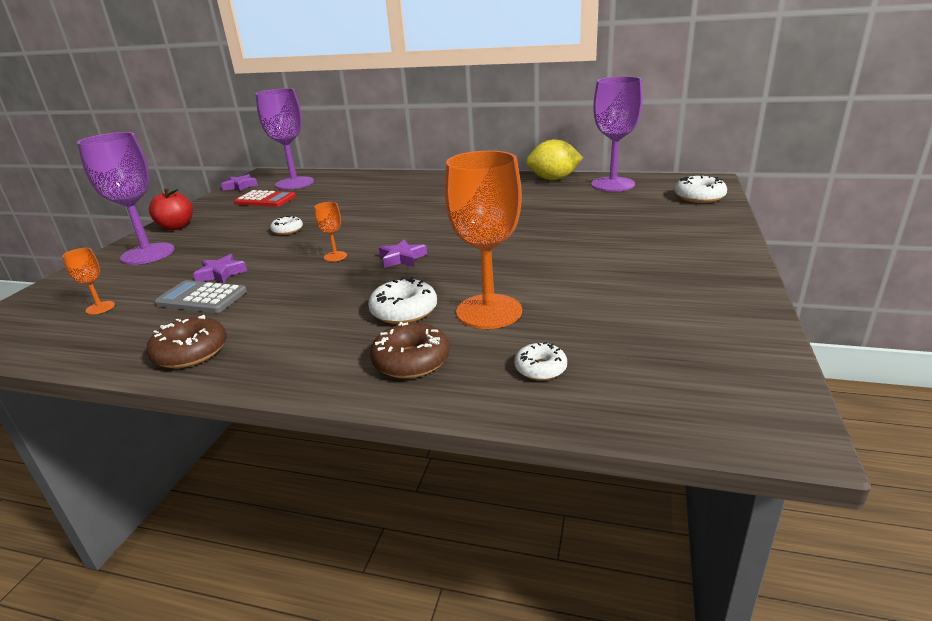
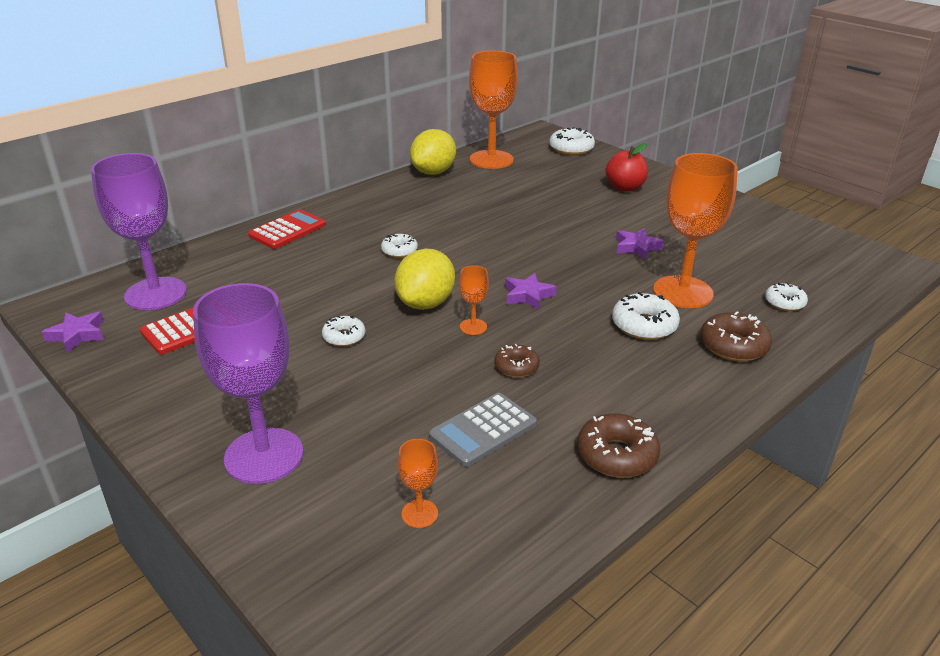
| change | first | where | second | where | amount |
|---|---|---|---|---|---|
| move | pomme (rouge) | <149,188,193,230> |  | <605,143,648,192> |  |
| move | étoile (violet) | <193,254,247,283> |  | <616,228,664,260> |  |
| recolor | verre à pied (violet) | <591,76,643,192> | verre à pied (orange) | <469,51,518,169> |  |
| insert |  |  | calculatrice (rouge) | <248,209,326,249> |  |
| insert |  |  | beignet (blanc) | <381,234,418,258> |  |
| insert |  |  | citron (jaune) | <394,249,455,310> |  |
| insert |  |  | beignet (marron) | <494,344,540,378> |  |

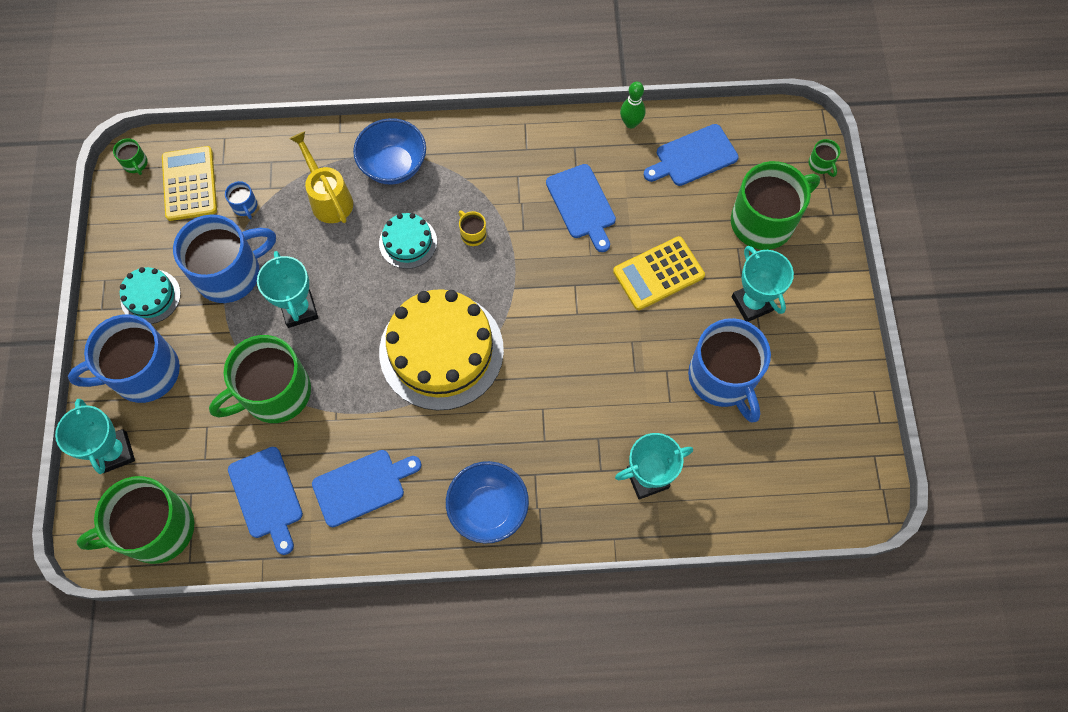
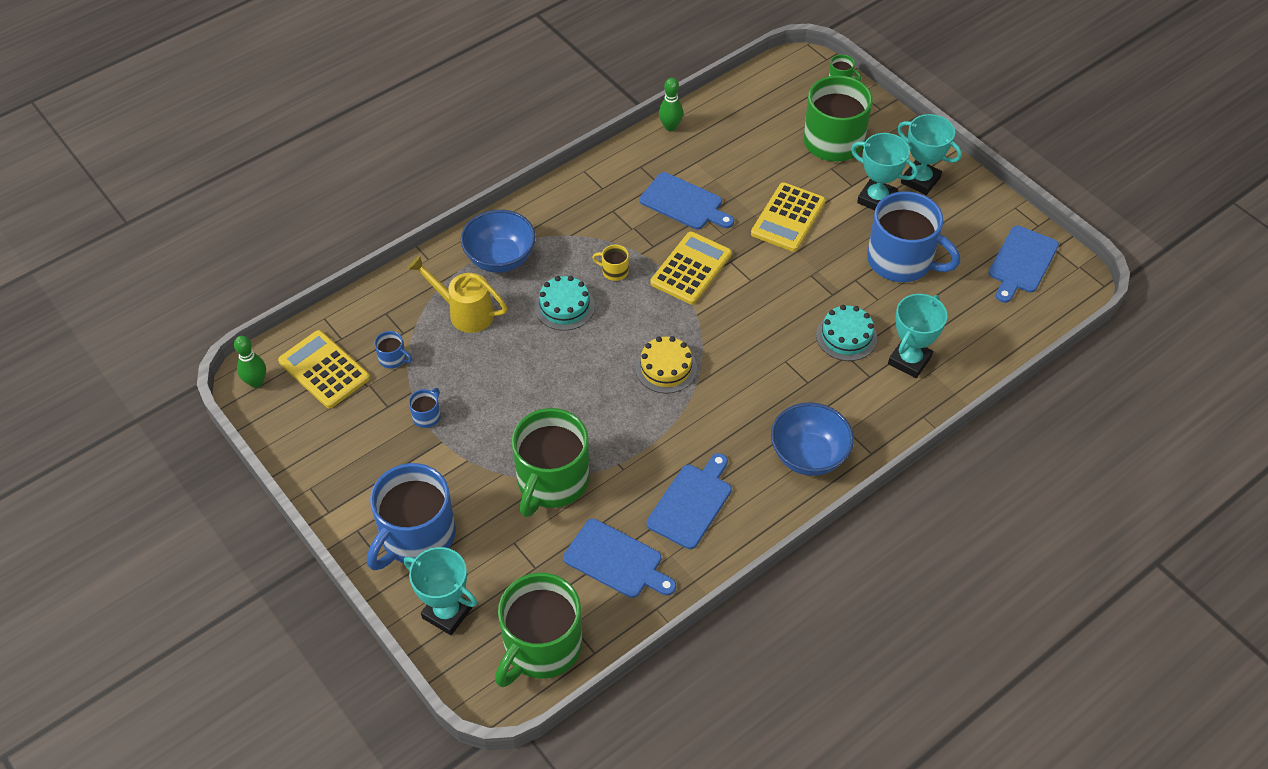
| change | first | where | second | where | amount |
|---|---|---|---|---|---|
| replace | tasse (vert) | <113,138,148,175> | quille (vert) | <234,336,266,388> |  |
| move | gâteau (turquoise) | <120,267,181,324> |  | <816,305,877,361> |  |
| resize | tasse (bleu) | <173,214,276,303> |  | <409,388,441,428> | x0.40 |
| move | trophée (turquoise) | <257,251,318,328> |  | <897,114,962,195> |  |
| resize | gâteau (jaune) | <379,289,504,411> |  | <635,336,697,393> | x0.49 |
| move | planche à découper (bleu) | <644,124,739,186> |  | <988,226,1059,303> |  |
| insert |  |  | calculatrice (jaune) | <650,231,732,305> |  |

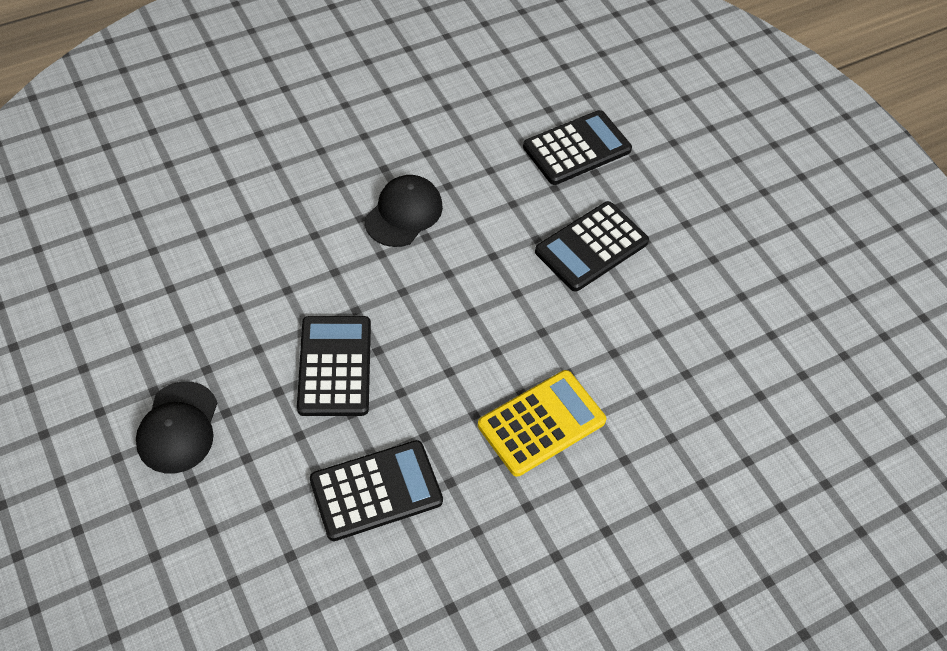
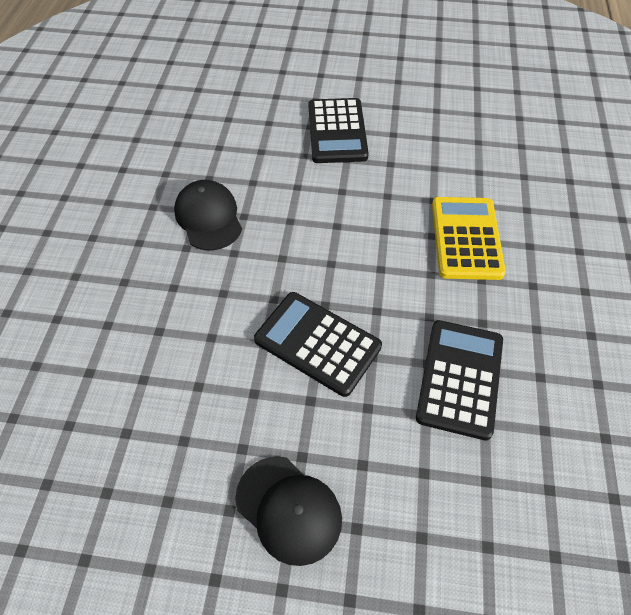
| change | first | where | second | where | amount |
|---|---|---|---|---|---|
| delete | calculatrice (noir) | <523,110,632,185> |  |  |  |

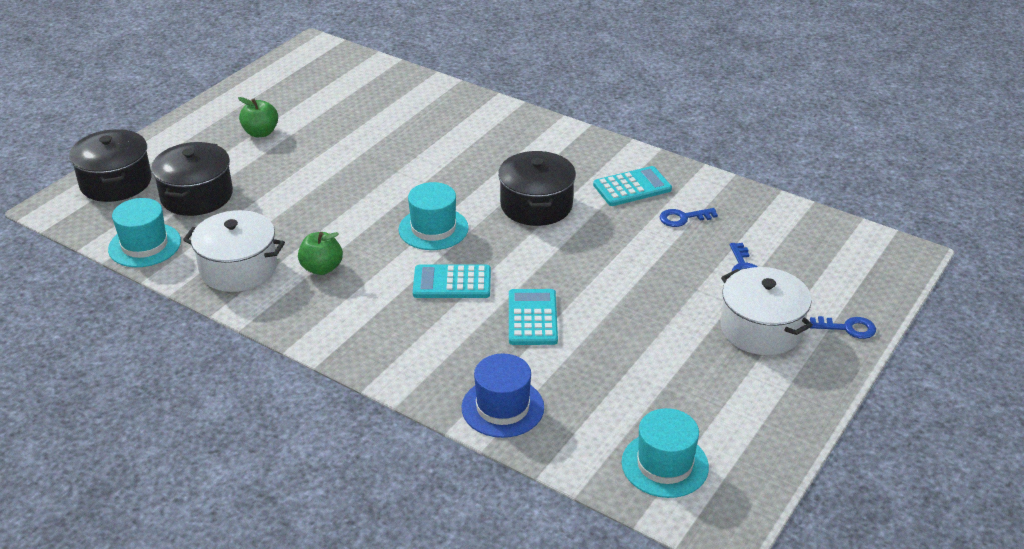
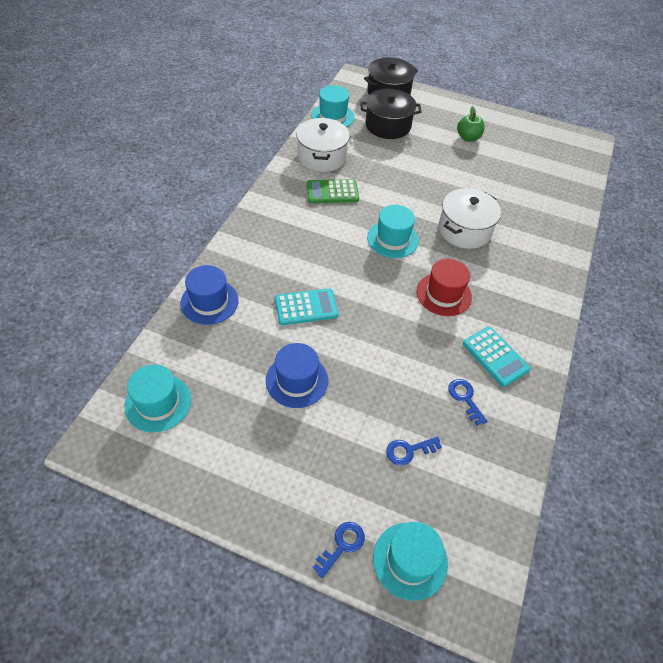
| change | first | where | second | where | amount |
|---|---|---|---|---|---|
| replace | pomme (vert) | <298,232,343,275> | calculatrice (vert) | <307,179,359,203> |  |
| delete | calculatrice (turquoise) | <413,265,491,298> |  |  |  |
| replace | marmite (noir) | <498,151,576,226> | chapeau (rouge) | <417,259,472,316> |  |
| move | marmite (blanc) | <720,267,813,355> |  | <438,188,501,249> |  |
| rotate | clé (bleu) | <810,316,876,339> |  | <313,522,365,578> | 135 degrees counterclockwise |
| insert |  |  | chapeau (bleu) | <266,343,328,408> |  |
| insert |  |  | chapeau (turquoise) | <373,522,448,601> |  |

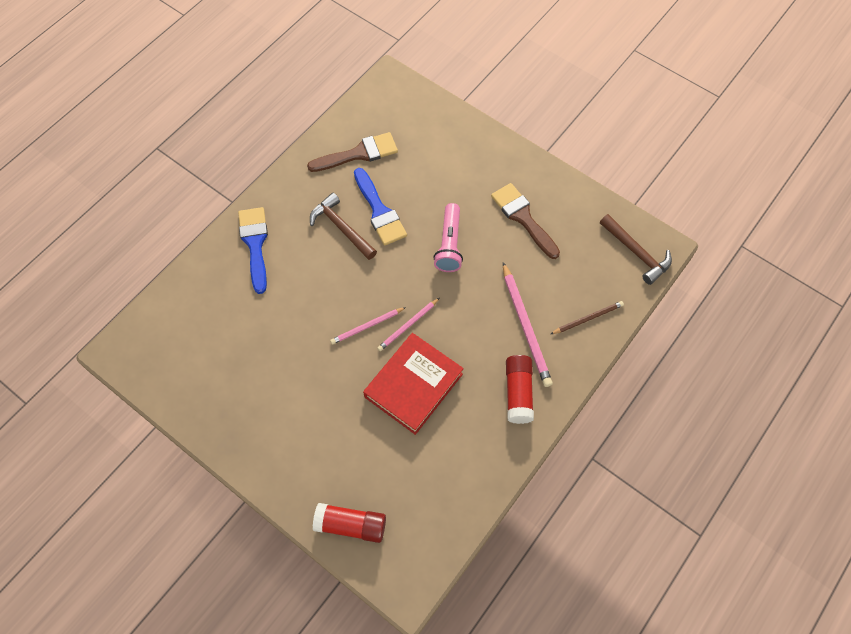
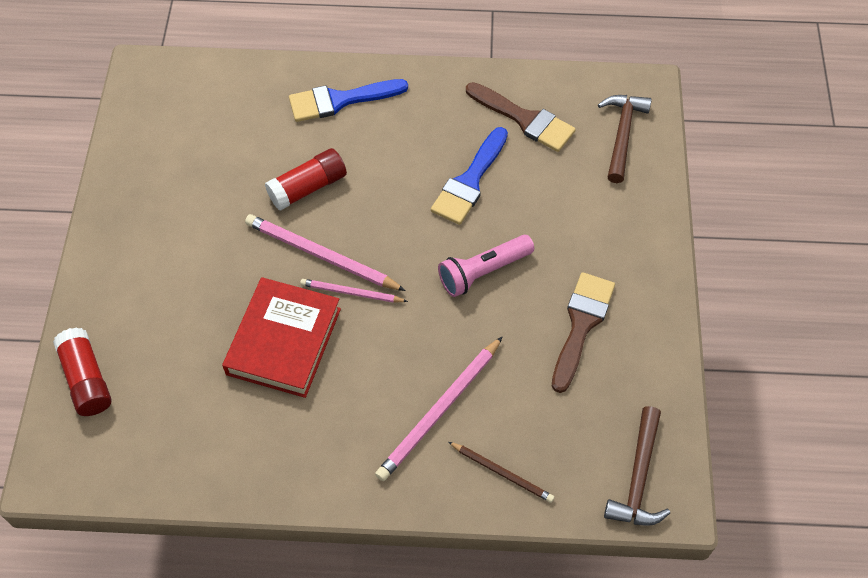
| change | first | where | second | where | amount |
|---|---|---|---|---|---|
| rotate | pinceau (bleu) | <238,207,268,294> |  | <289,79,408,122> | 150 degrees counterclockwise |
| move | marteau (marron) | <310,193,377,260> |  | <598,95,652,183> |  |
| resize | crayon (rose) | <330,307,406,344> |  | <245,214,406,291> | x1.69 |
| rotate | livre (rouge) | <363,333,464,435> |  | <222,277,341,398> | 75 degrees counterclockwise |
| move | bâton de colle (rouge) | <506,355,534,424> |  | <265,148,347,211> |  |

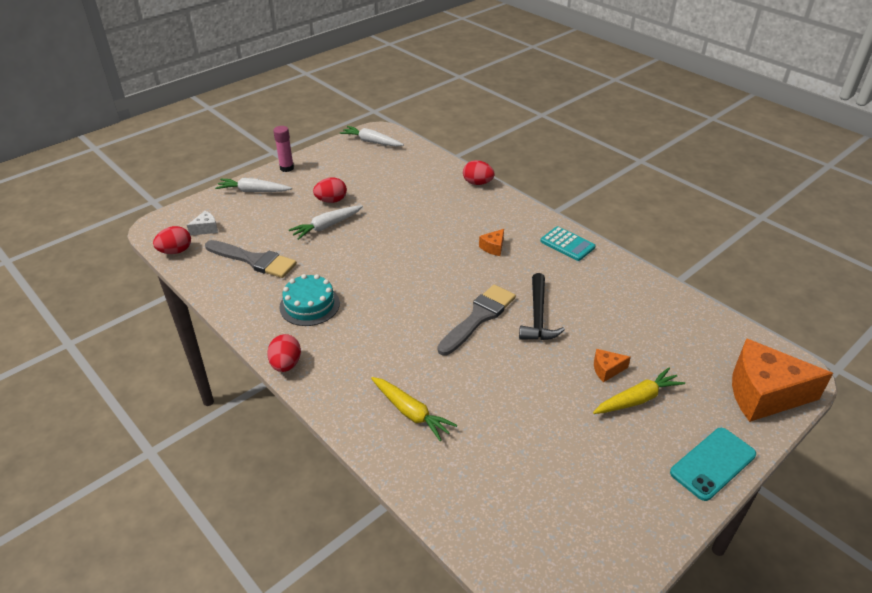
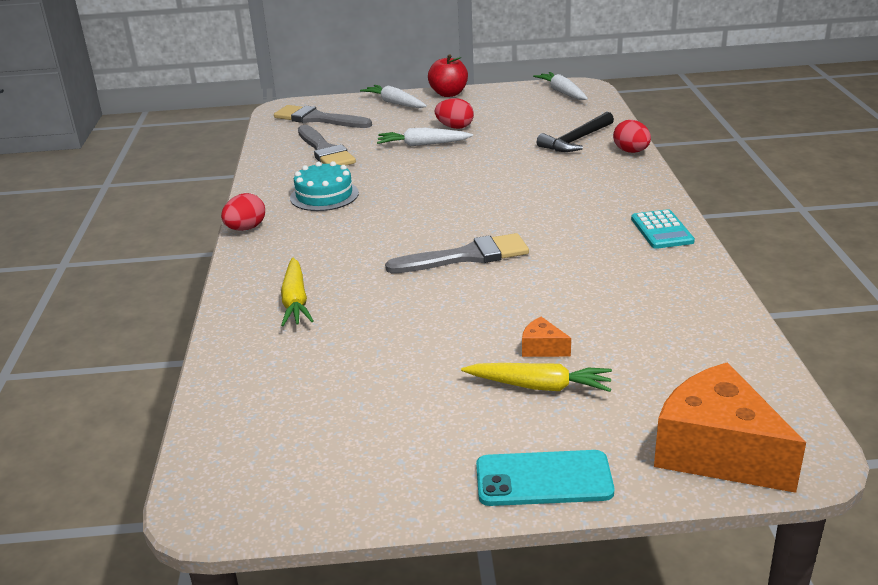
| change | first | where | second | where | amount |
|---|---|---|---|---|---|
| delete | œuf (rouge) | <153,226,191,254> |  |  |  |
| replace | fromage (blanc) | <187,211,218,236> | pinceau (gris) | <274,105,372,128> |  |
| replace | bâton de colle (rose) | <273,126,294,172> | pomme (rouge) | <428,54,468,97> |  |
| delete | fromage (orange) | <479,229,504,256> |  |  |  |
| move | marteau (noir) | <519,273,565,340> |  | <537,112,614,152> |  |

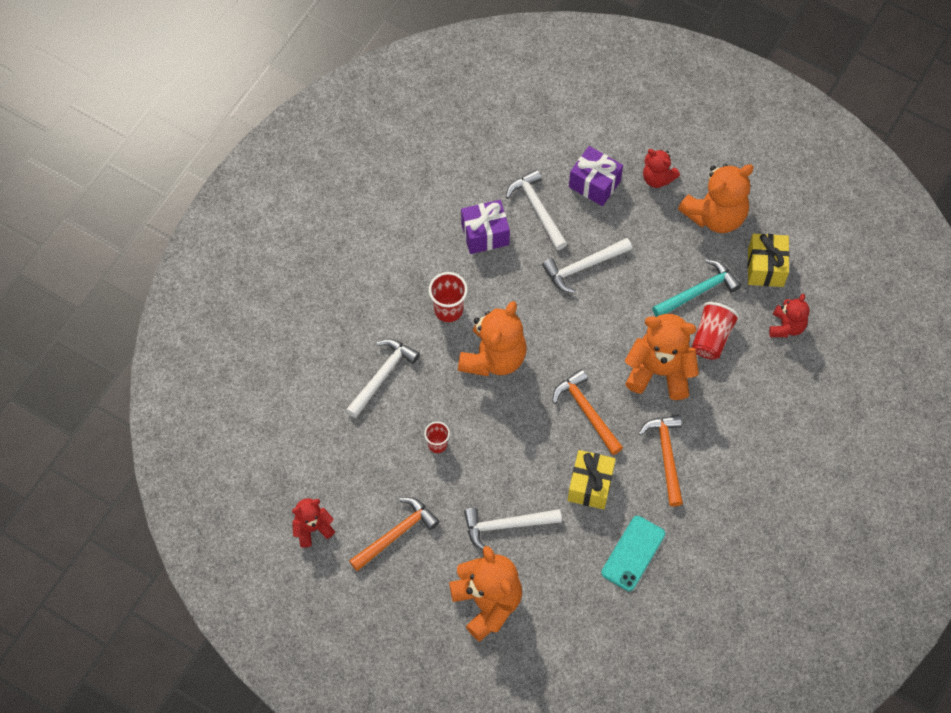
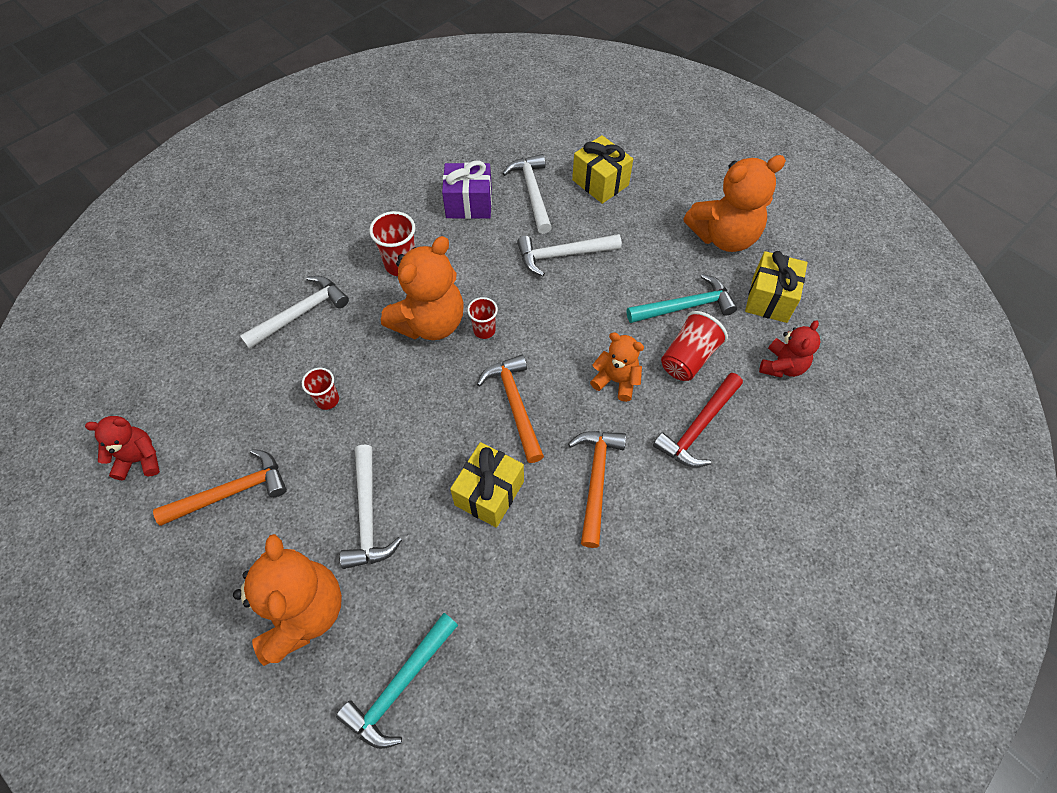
| change | first | where | second | where | amount |
|---|---|---|---|---|---|
| rotate | marteau (blanc) | <464,508,562,550> |  | <340,444,402,569> | 105 degrees counterclockwise |
| recolor | cadeau (violet) | <569,146,623,206> | cadeau (jaune) | <572,135,633,204> |  |
| delete | téléphone (turquoise) | <601,516,665,591> |  |  |  |
| resize | ours en peluche (orange) | <625,314,699,400> |  | <590,332,644,402> | x0.56 |
| delete | ours en peluche (rouge) | <643,149,680,188> |  |  |  |
| insert |  |  | marteau (turquoise) | <336,613,458,749> |  |
| insert |  |  | gobelet (rouge) | <467,297,498,339> |  |
| insert |  |  | marteau (rouge) | <653,373,743,468> |  |

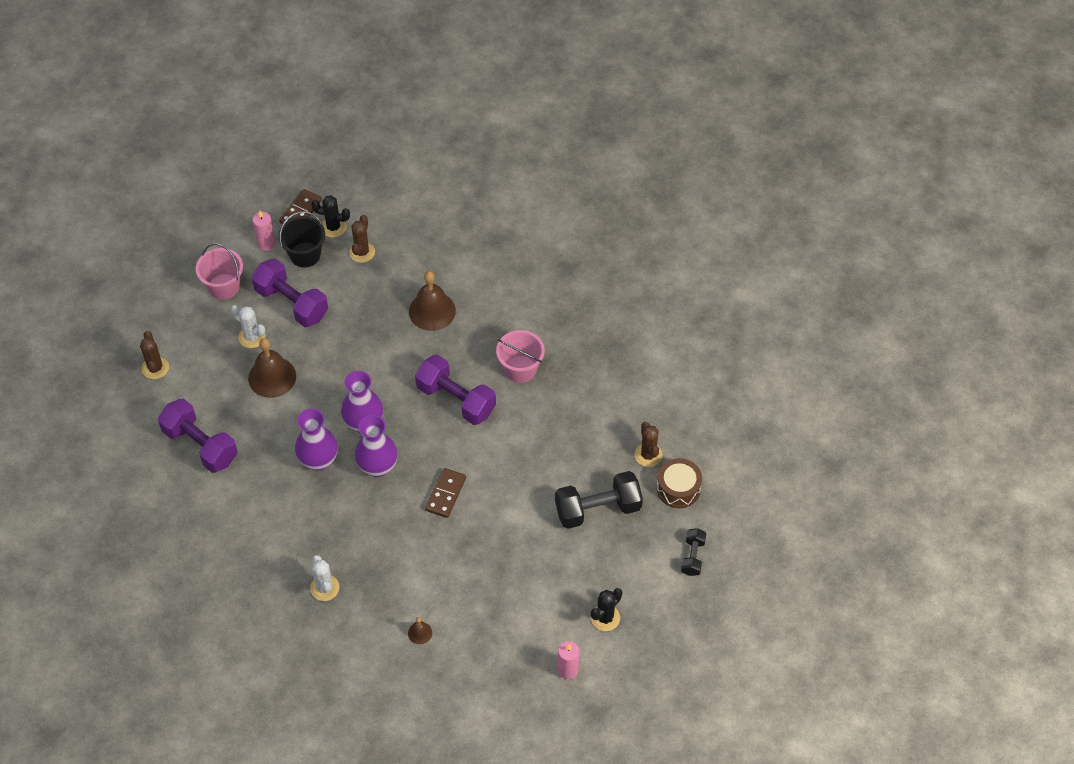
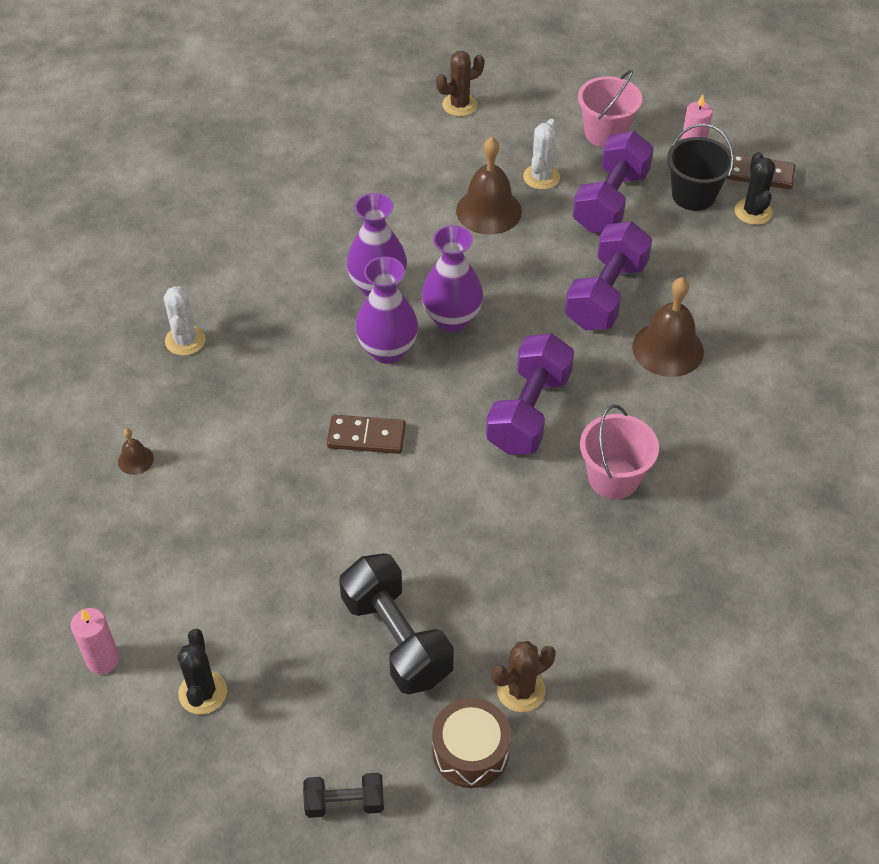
| change | first | where | second | where | amount |
|---|---|---|---|---|---|
| move | haltère (violet) | <158,399,238,473> |  | <565,222,652,330> |  |
| rotate | cactus (blanc) | <310,555,340,601> |  | <164,286,206,356> | 60 degrees counterclockwise |
| delete | cactus (marron) | <349,215,375,263> |  |  |  |
| rotate | cactus (noir) | <591,588,622,631> |  | <177,629,227,714> | 60 degrees clockwise |

